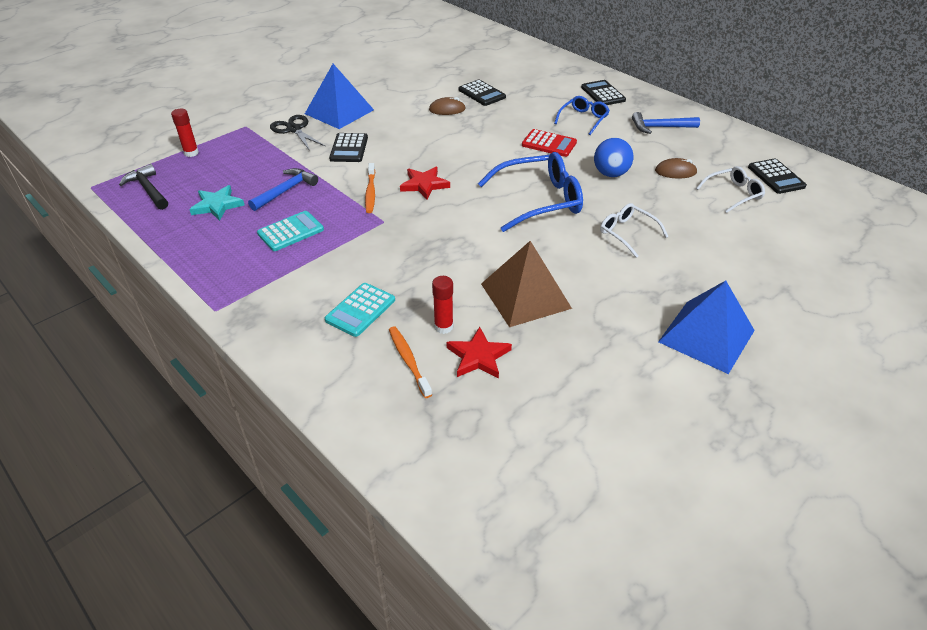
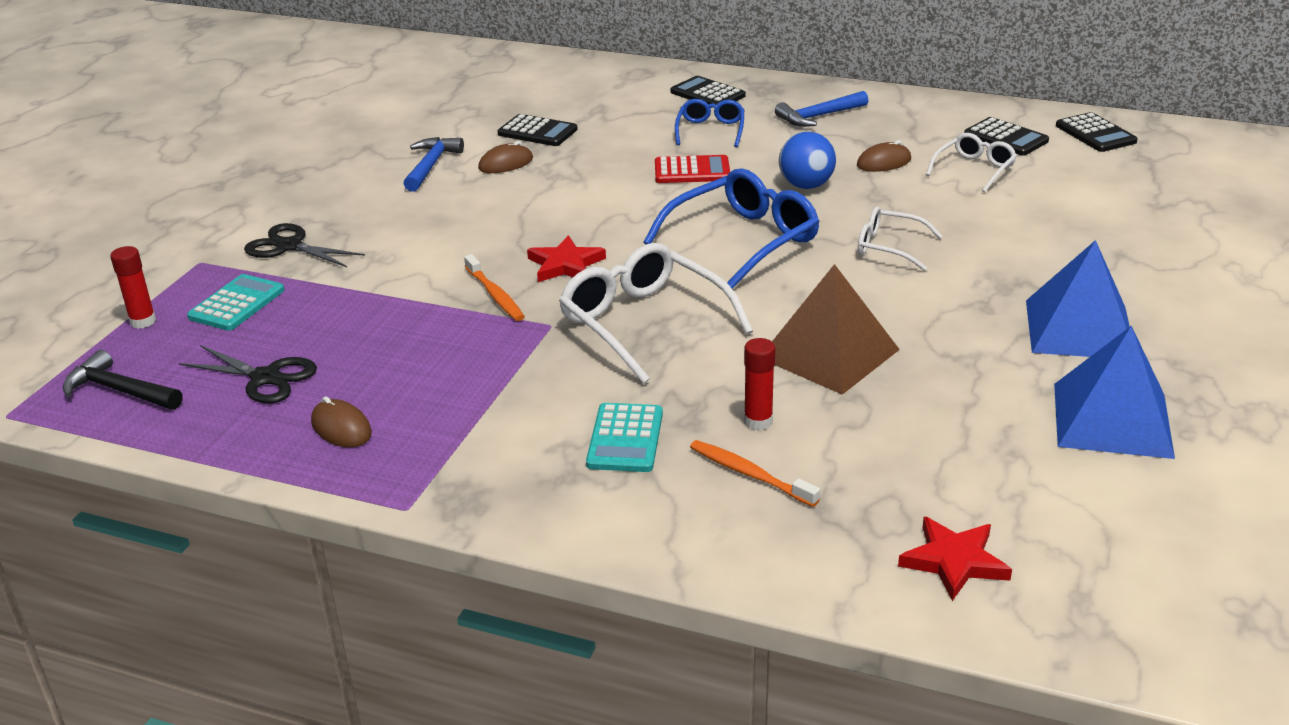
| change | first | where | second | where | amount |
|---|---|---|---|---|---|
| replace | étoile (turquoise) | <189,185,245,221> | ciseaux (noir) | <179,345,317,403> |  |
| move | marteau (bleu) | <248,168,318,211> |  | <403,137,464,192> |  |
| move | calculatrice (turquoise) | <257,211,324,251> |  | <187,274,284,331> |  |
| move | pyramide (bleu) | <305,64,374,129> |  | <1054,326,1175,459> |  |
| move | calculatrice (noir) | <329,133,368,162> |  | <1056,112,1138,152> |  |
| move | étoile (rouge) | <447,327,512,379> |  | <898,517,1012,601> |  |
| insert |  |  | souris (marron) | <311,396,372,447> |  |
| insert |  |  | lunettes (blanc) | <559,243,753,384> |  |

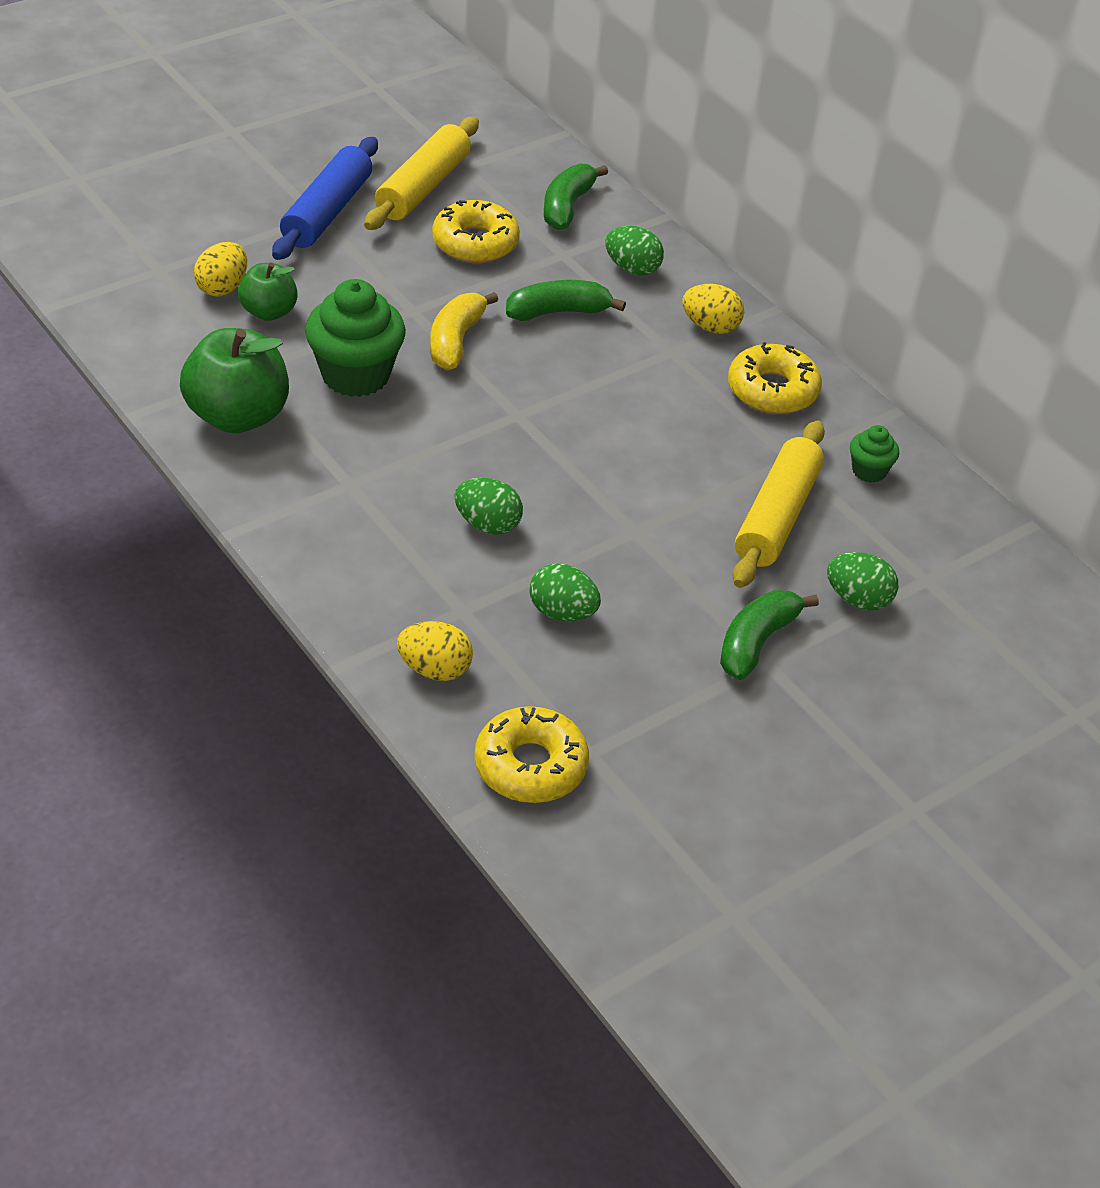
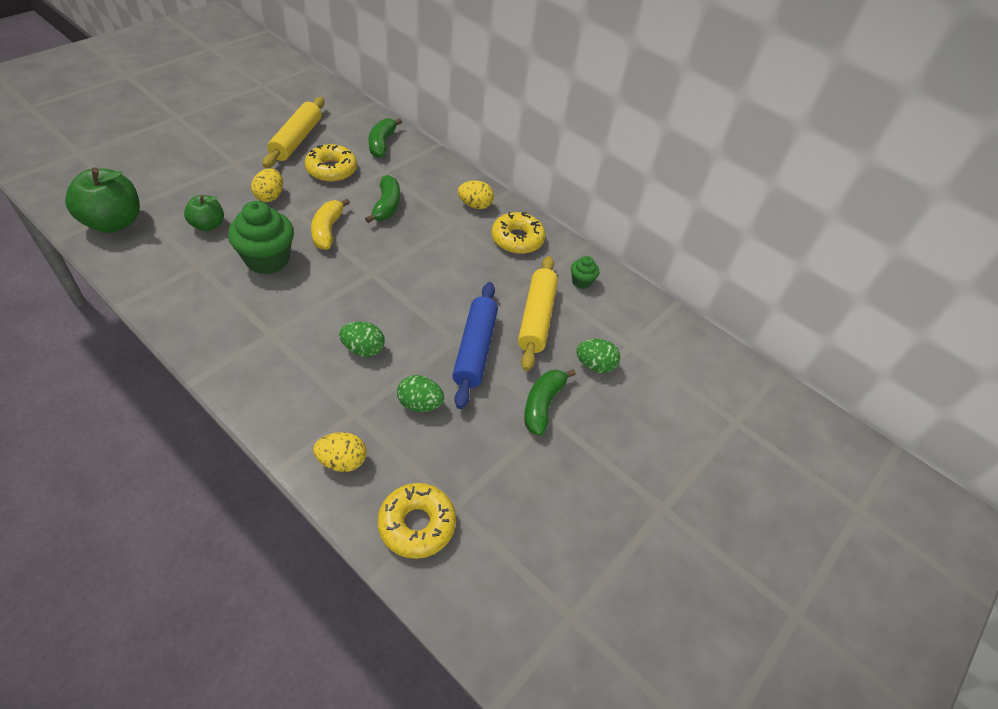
| change | first | where | second | where | amount |
|---|---|---|---|---|---|
| move | pomme (vert) | <180,328,289,433> |  | <65,167,140,233> |  |
| move | œuf (jaune) | <194,242,247,297> |  | <251,168,283,202> |  |
| move | rouleau à pâtisserie (bleu) | <272,137,378,260> |  | <452,282,498,409> |  |
| rotate | banane (vert) | <506,280,626,321> |  | <365,175,400,223> | 120 degrees clockwise |
| delete | œuf (vert) | <605,226,664,276> |  |  |  |

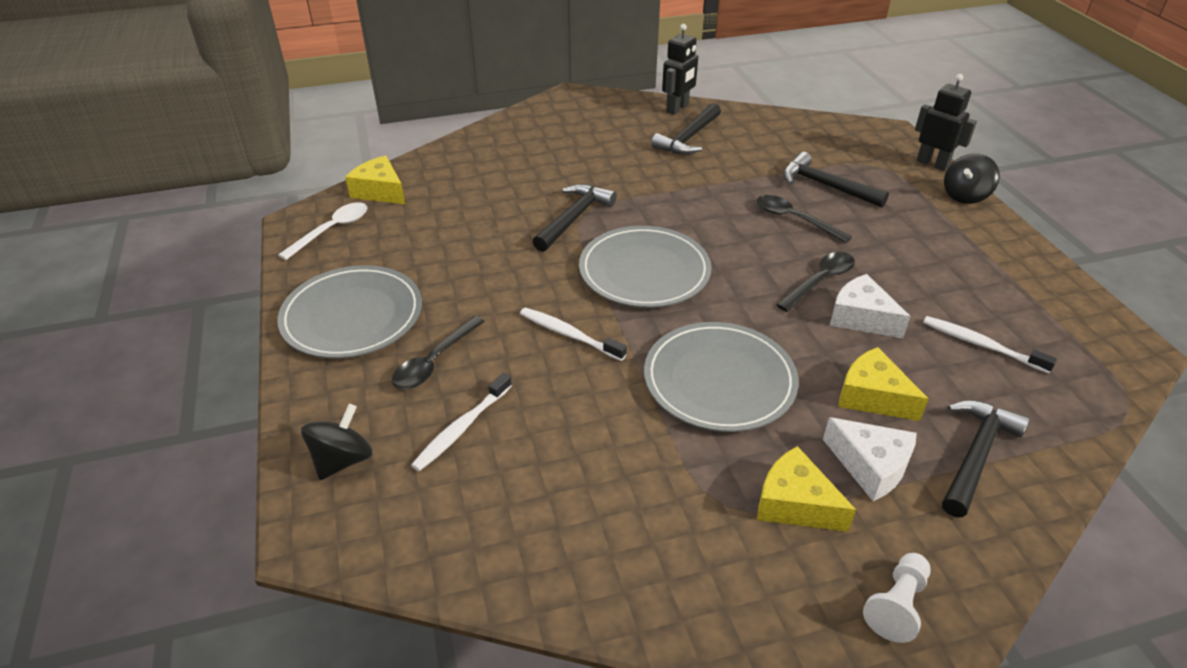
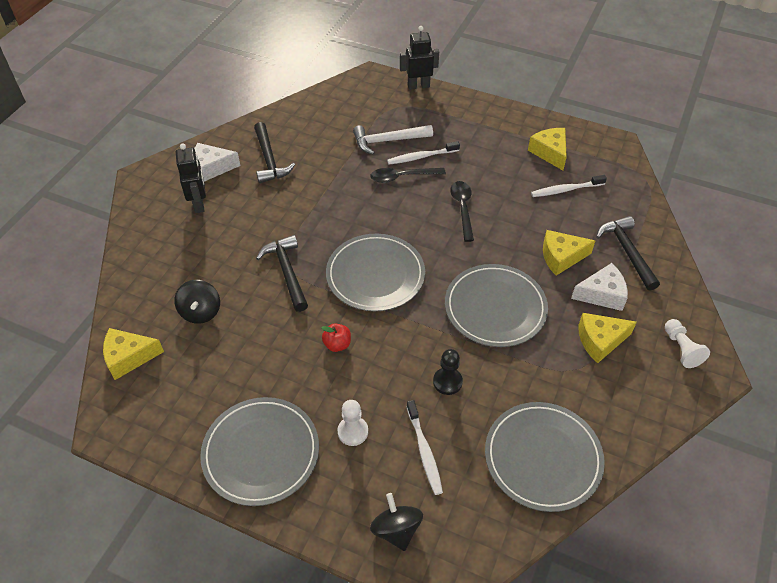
| change | first | where | second | where | amount |
|---|---|---|---|---|---|
| delete | cuillère (blanc) | <278,202,367,260> |  |  |  |
| replace | cuillère (noir) | <392,316,485,389> | pion (blanc) | <338,400,368,446> |  |
| move | brosse à dents (blanc) | <520,307,627,361> |  | <387,141,460,165> |  |
| move | robot (noir) | <662,24,698,115> |  | <176,144,206,213> |  |
| recolor | marteau (noir) | <783,152,889,207> | marteau (blanc) | <353,125,433,155> |  |
| move | fromage (blanc) | <830,274,911,338> |  | <194,143,240,182> |  |
| move | toupie (noir) | <944,153,1000,204> |  | <174,280,220,324> |  |
| insert |  |  | pomme (rouge) | <321,323,351,352> |  |
| insert |  |  | pion (noir) | <433,349,463,395> |  |
| insert |  |  | assiette (gris) | <485,402,605,512> |  |
| insert |  |  | fromage (jaune) | <528,128,567,170> |  |

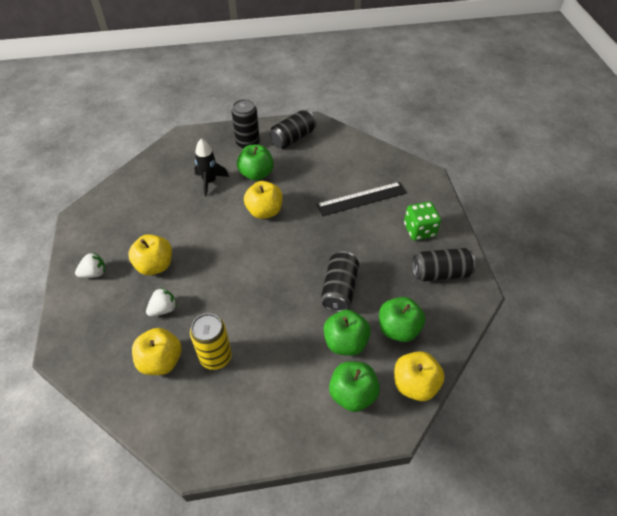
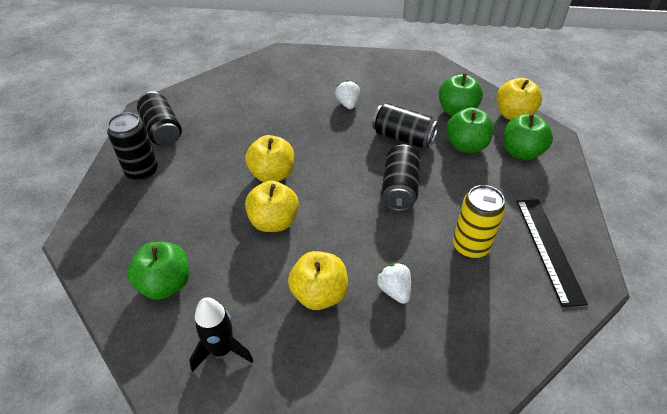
| change | first | where | second | where | amount |
|---|---|---|---|---|---|
| move | fraise (blanc) | <75,252,106,278> |  | <335,80,360,109> |  |
| move | pomme (jaune) | <132,328,182,375> |  | <245,180,299,232> |  |
| move | fusée (noir) | <194,139,229,196> |  | <189,297,254,372> |  |
| move | pomme (vert) | <237,145,274,181> |  | <127,242,189,300> |  |
| move | règle (noir) | <316,182,406,216> |  | <517,199,588,307> |  |
| delete | dé (vert) | <404,202,441,241> |  |  |  |
| move | canette (noir) | <412,248,476,281> |  | <382,144,420,211> |  |

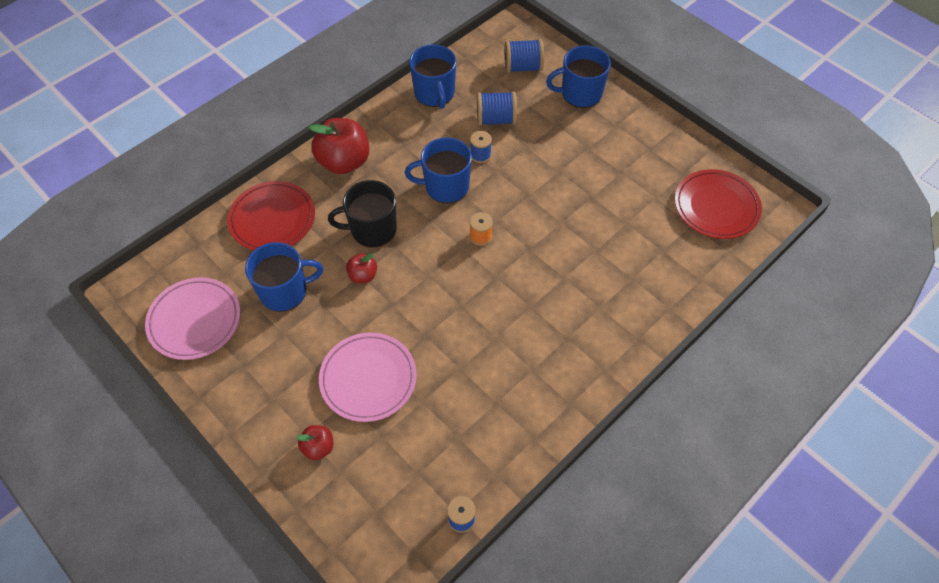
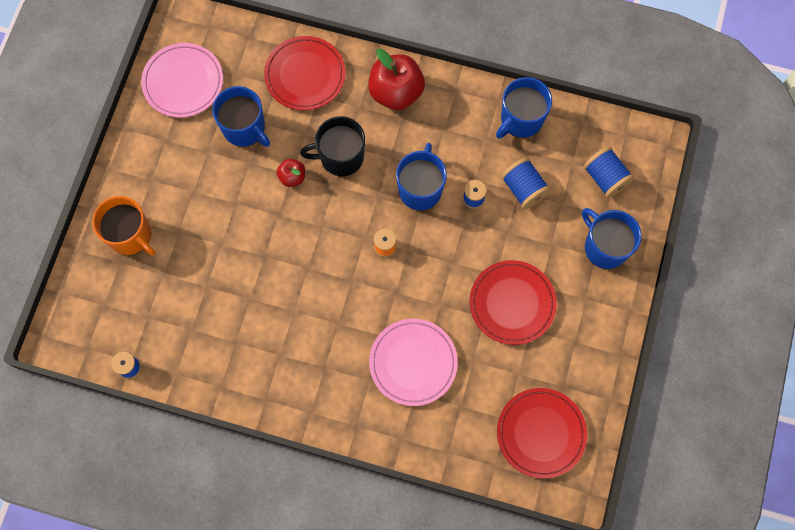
| change | first | where | second | where | amount |
|---|---|---|---|---|---|
| replace | pomme (rouge) | <296,425,333,460> | tasse (orange) | <92,196,155,256> |  |
| move | assiette (rose) | <319,332,417,422> |  | <369,319,458,406> |  |
| rotate | tasse (noir) | <328,180,397,248> |  | <300,116,365,176> | 60 degrees counterclockwise |
| rotate | tasse (bleu) | <405,137,472,203> |  | <396,143,447,211> | 45 degrees clockwise |
| insert |  |  | assiette (rouge) | <470,260,557,345> |  |

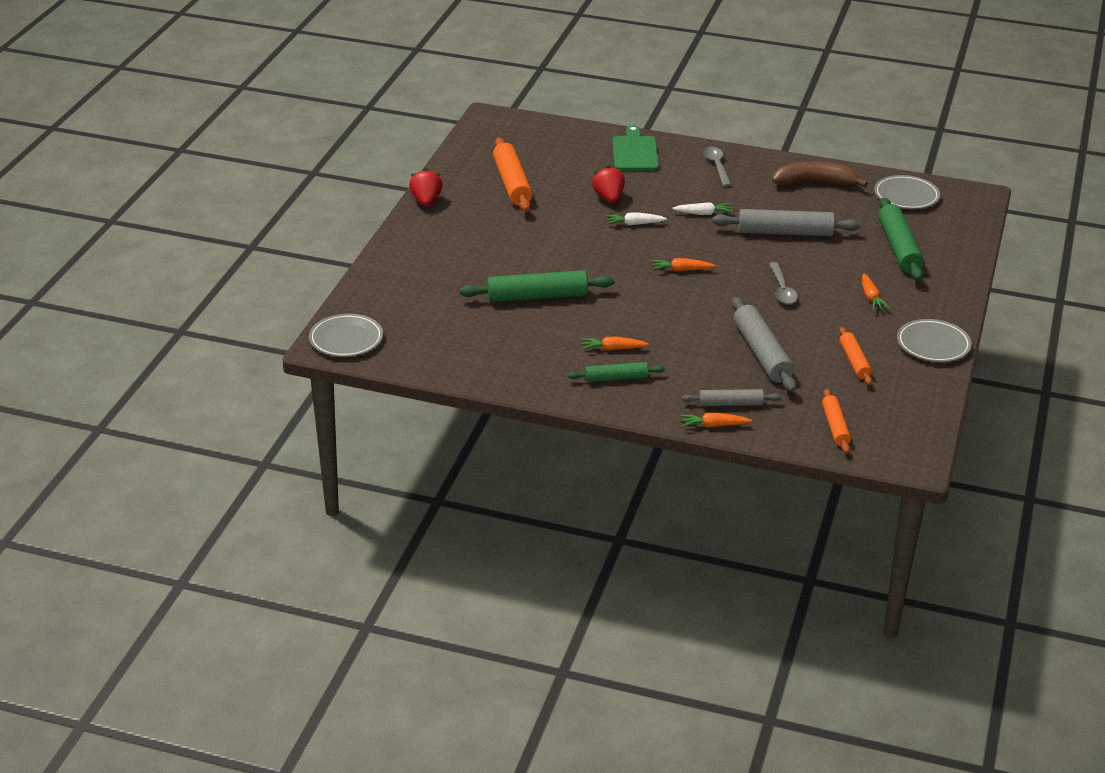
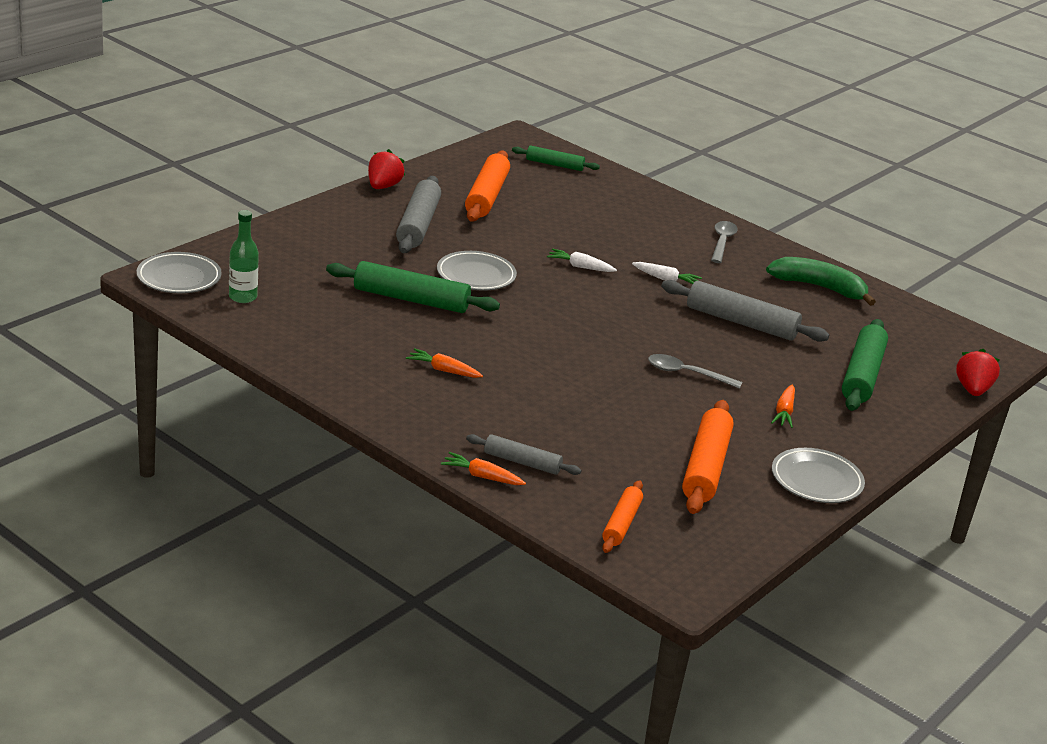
| change | first | where | second | where | amount |
|---|---|---|---|---|---|
| move | rouleau à pâtisserie (vert) | <568,362,665,382> |  | <512,145,600,171> |  |
| move | fraise (rouge) | <592,165,625,203> |  | <956,349,1000,396> |  |
| delete | planche à découper (vert) | <612,125,659,171> |  |  |  |
| delete | carotte (orange) | <651,258,715,271> |  |  |  |
| move | rouleau à pâtisserie (gris) | <732,297,797,392> |  | <396,176,441,253> |  |
| rotate | cuillère (gris) | <769,262,798,305> |  | <648,354,742,389> | 90 degrees clockwise |
| recolor | banane (marron) | <772,161,868,187> | banane (vert) | <766,257,876,306> |  |
| resize | rouleau à pâtisserie (orange) | <839,327,872,385> |  | <682,400,734,514> | x1.69 |
| move | assiette (gris) | <874,175,940,209> |  | <437,251,517,291> |  |
| insert |  |  | bouteille (vert) | <229,210,259,303> |  |

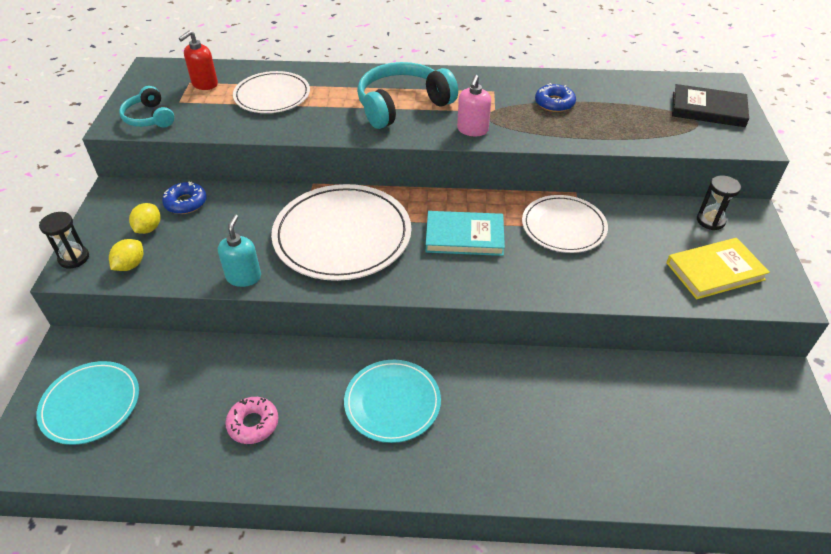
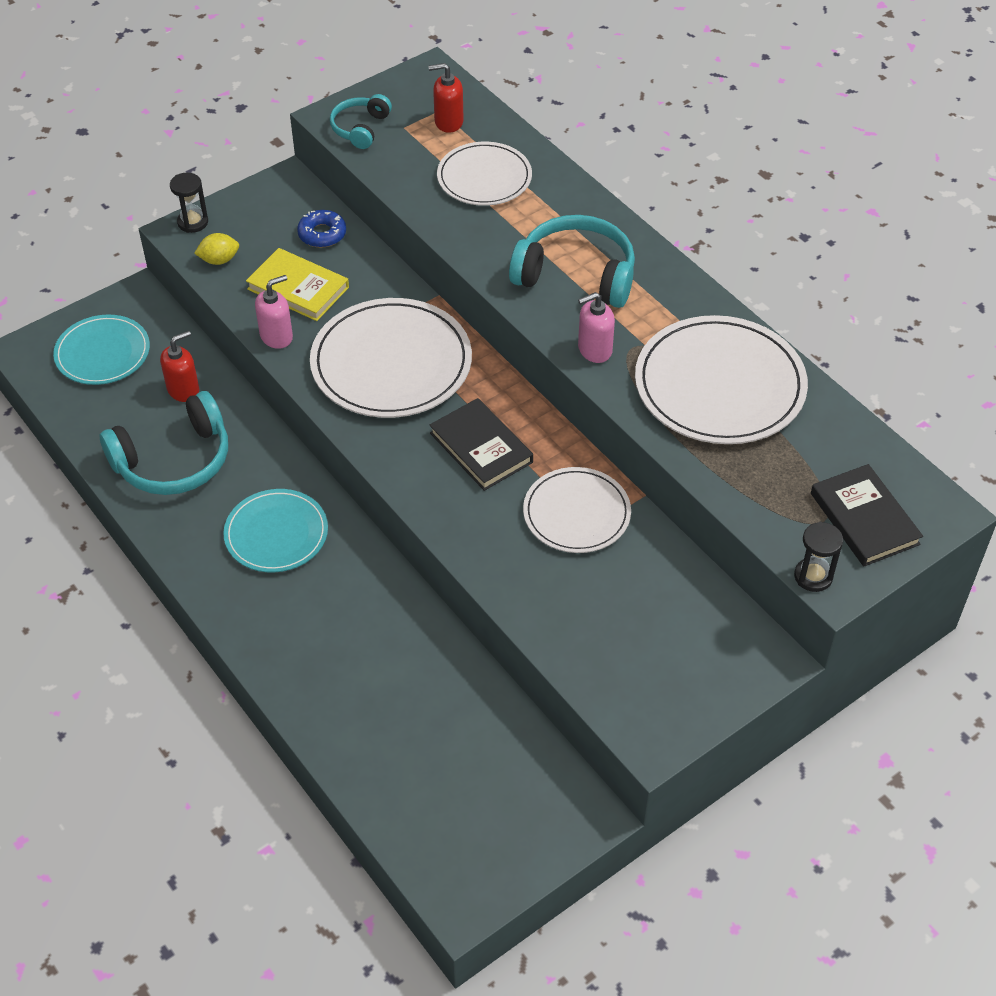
| change | first | where | second | where | amount |
|---|---|---|---|---|---|
| delete | citron (jaune) | <129,203,160,234> |  |  |  |
| recolor | distributeur de savon (turquoise) | <218,214,261,287> | distributeur de savon (rose) | <255,275,293,349> |  |
| replace | beignet (rose) | <225,397,279,444> | casque audio (turquoise) | <100,391,228,495> |  |
| recolor | livre (turquoise) | <425,211,505,256> | livre (noir) | <430,398,533,491> |  |
| replace | beignet (bleu) | <535,83,576,112> | assiette (blanc) | <635,315,808,444> |  |
| move | livre (jaune) | <666,238,770,299> |  | <246,248,349,321> |  |
| move | sablier (noir) | <697,175,741,230> |  | <794,522,843,592> |  |
| insert |  |  | distributeur de savon (rouge) | <160,331,199,402> |  |

